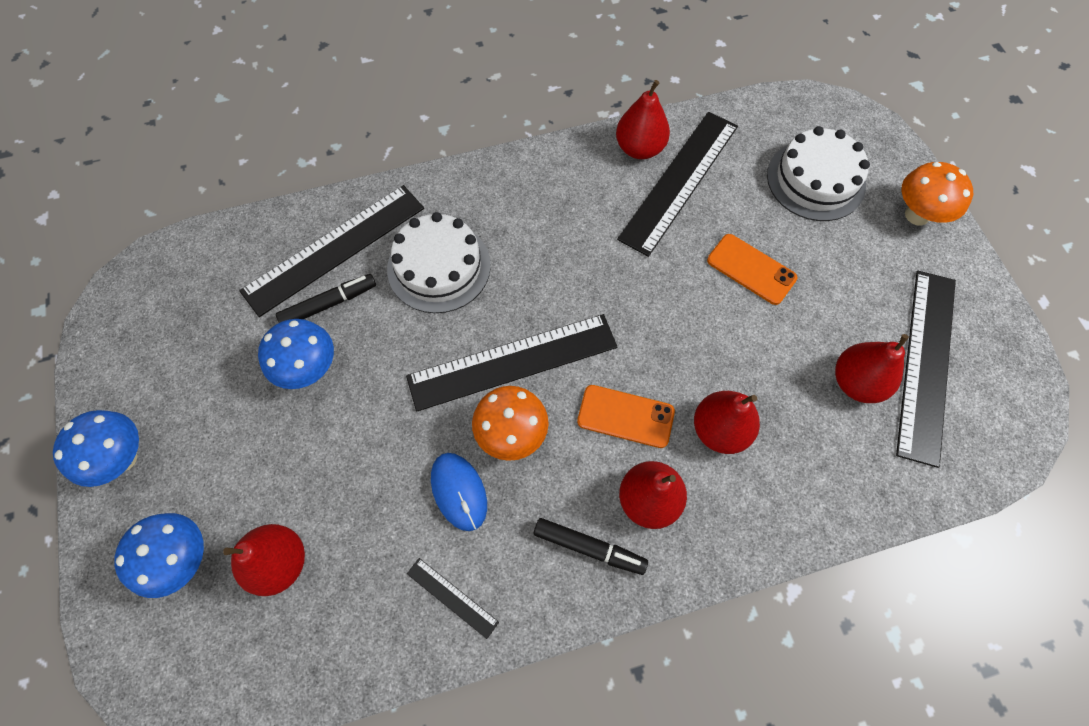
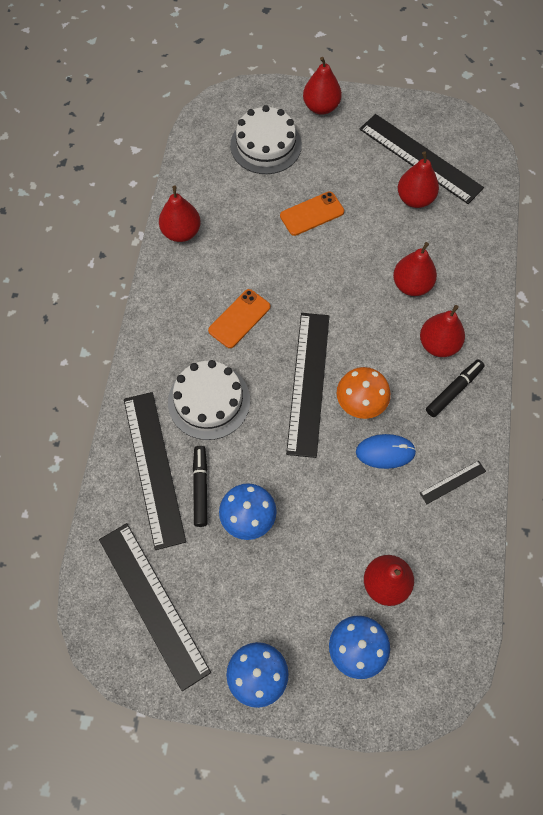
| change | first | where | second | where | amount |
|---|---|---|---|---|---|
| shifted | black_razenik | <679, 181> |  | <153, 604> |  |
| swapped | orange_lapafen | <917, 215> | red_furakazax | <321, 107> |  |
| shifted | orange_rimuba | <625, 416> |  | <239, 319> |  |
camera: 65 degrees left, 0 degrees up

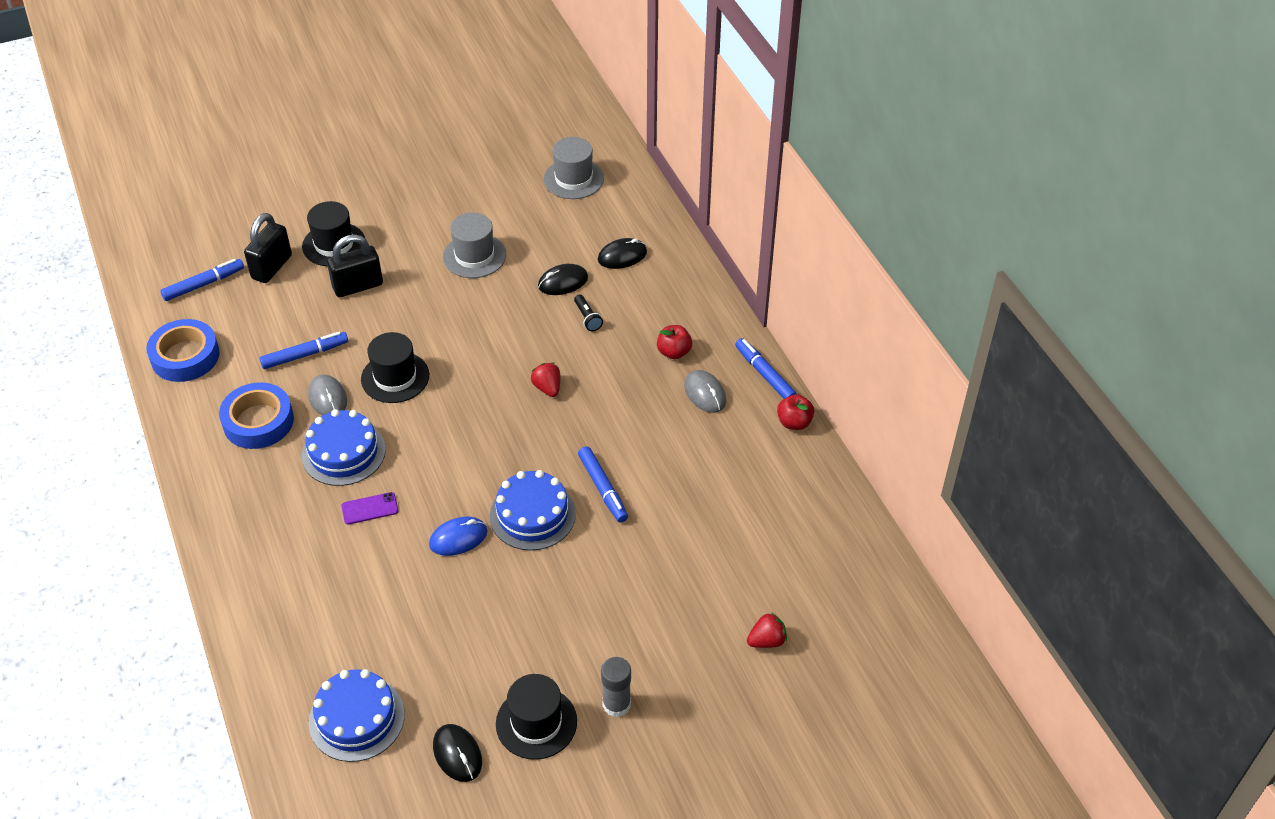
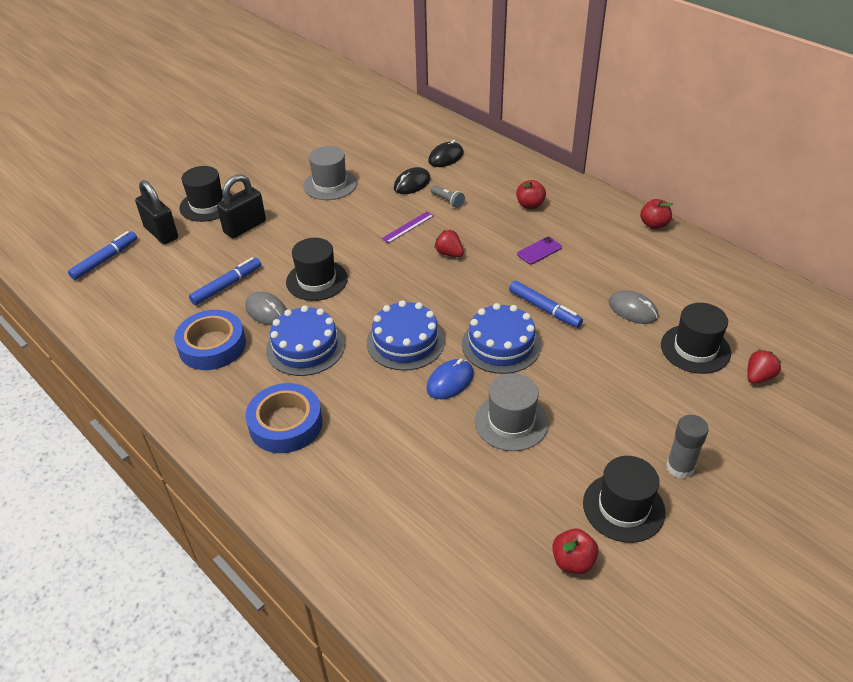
| change | first | where | second | where | amount |
|---|---|---|---|---|---|
| shifted | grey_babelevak | <573, 179> |  | <511, 422> |  |
| rotated | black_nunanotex | <272, 267> |  | <161, 233> | 45 degrees counterclockwise |
| repainted | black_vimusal | <587, 318> | grey_vimusal | <447, 201> |  |
| shifted | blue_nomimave | <185, 356> |  | <286, 424> |  |
| gone | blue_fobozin | <765, 374> |  |  |  |
| shifted | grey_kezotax | <705, 393> |  | <632, 310> |  |
| shifted | purple_rimuba | <370, 508> |  | <539, 251> |  |
| shifted | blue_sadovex | <356, 718> |  | <405, 342> |  |
| swapped | black_kezotax | <457, 754> | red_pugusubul | <573, 561> |  |
| new |  |  | purple_razenik | <408, 227> |  |
| new |  |  | black_babelevak | <695, 349> |  |
camera: 20 degrees left, 5 degrees down

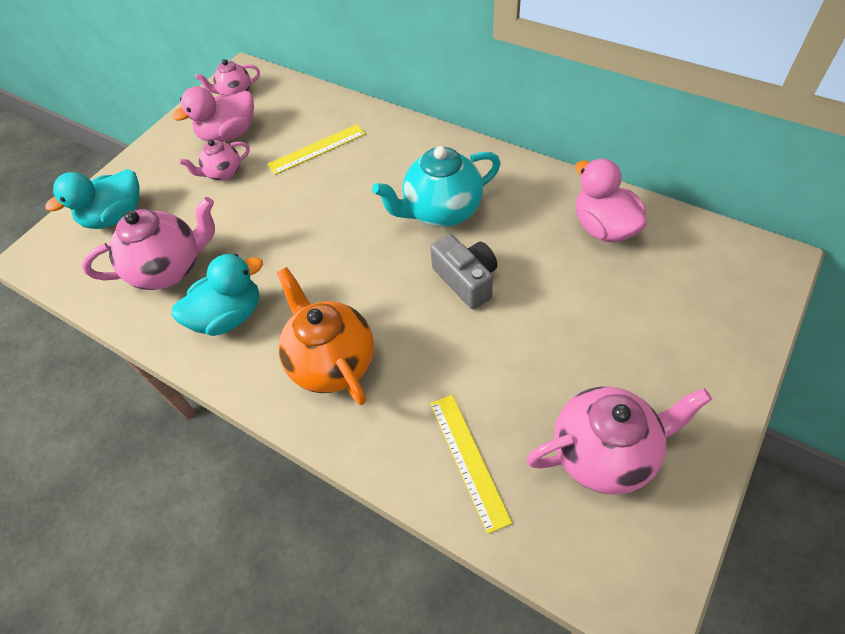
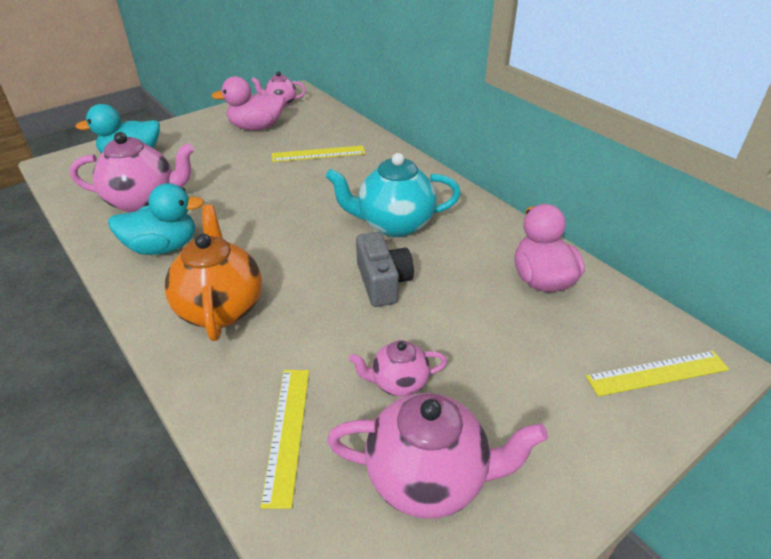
| change | first | where | second | where | amount |
|---|---|---|---|---|---|
| shifted | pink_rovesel | <223, 173> |  | <398, 383> |  |
| new |  |  | yellow_razenik | <657, 373> |  |
camera: 15 degrees right, 15 degrees down

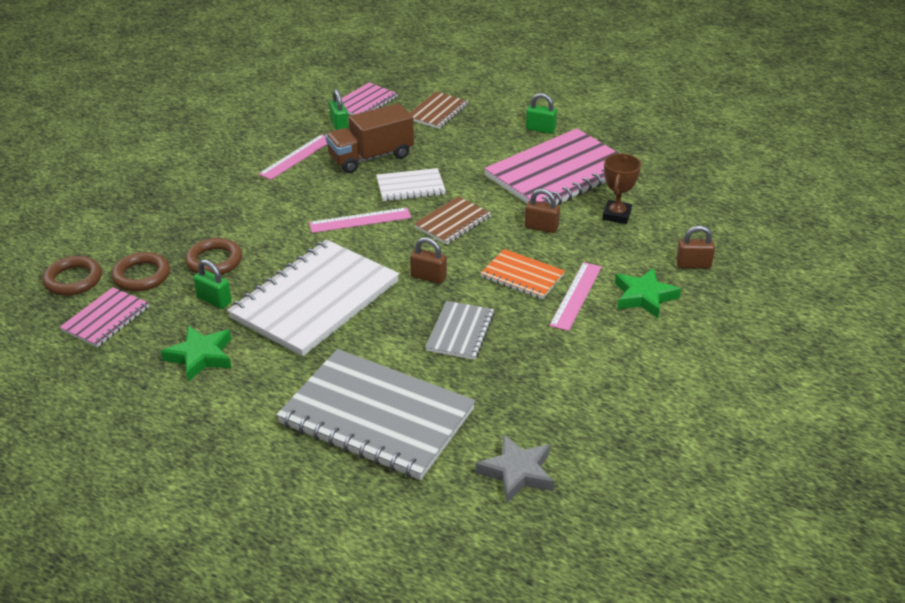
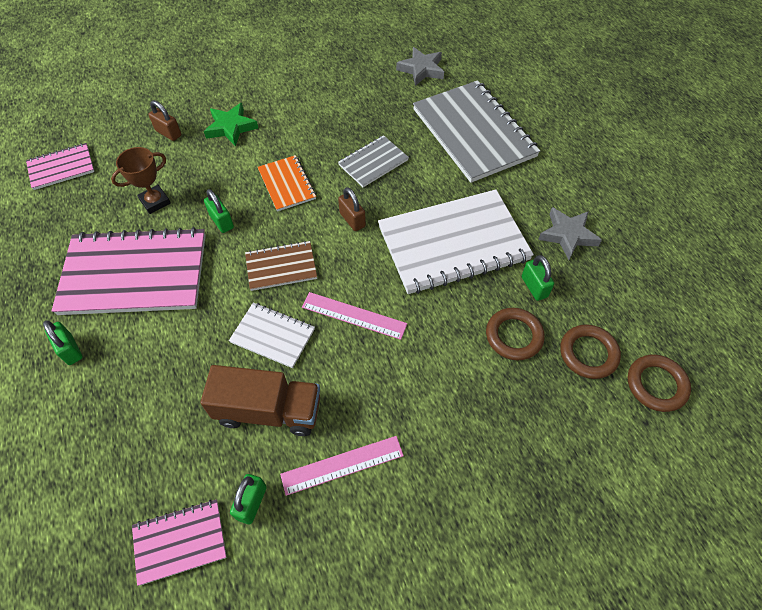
| change | first | where | second | where | amount |
|---|---|---|---|---|---|
| gone | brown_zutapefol | <437, 112> |  |  |  |
| repainted | brown_nunanotex | <541, 227> | green_nunanotex | <221, 221> |  |
| gone | pink_razenik | <576, 296> |  |  |  |
| shifted | pink_zutapefol | <106, 319> |  | <61, 168> |  |
| repainted | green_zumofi | <200, 356> | grey_zumofi | <567, 235> |  |
camera: 145 degrees left, 20 degrees up

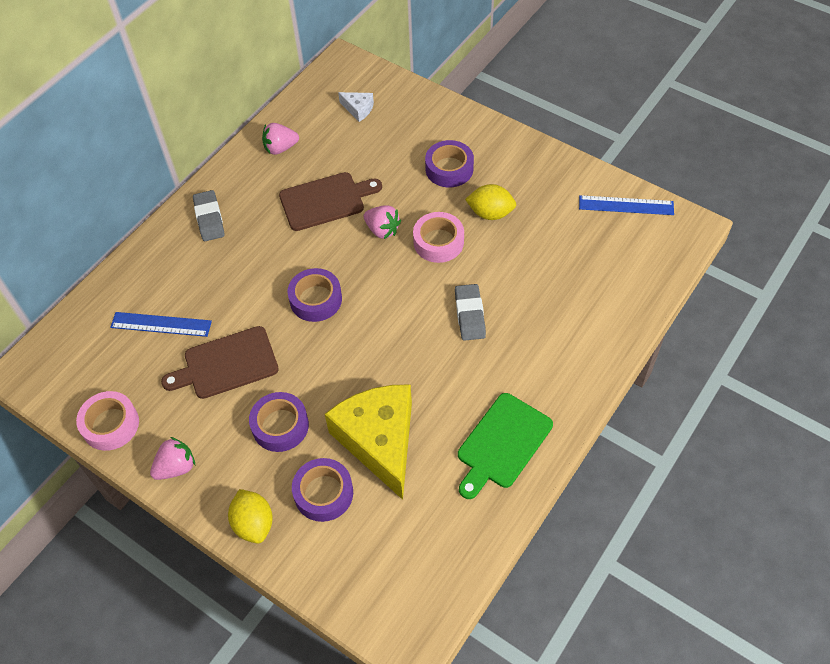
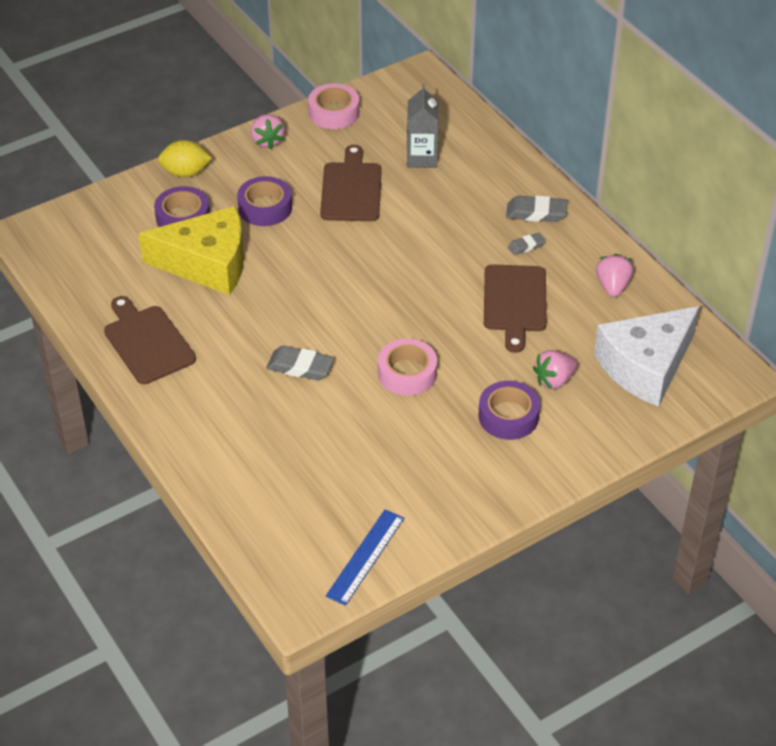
| change | first | where | second | where | amount |
|---|---|---|---|---|---|
| scaled | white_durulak | <358, 109> |  | <645, 366> | x2.41 |
| gone | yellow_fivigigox | <490, 213> |  |  |  |
| shifted | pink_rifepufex | <382, 230> |  | <554, 380> |  |
| gone | purple_nomimave | <316, 299> |  |  |  |
| swapped | blue_razenik | <161, 324> | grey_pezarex | <422, 158> |  |
| repainted | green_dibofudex | <502, 444> | brown_dibofudex | <147, 342> |  |
| new |  |  | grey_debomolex | <526, 246> |  |
camera: 110 degrees right, 10 degrees down

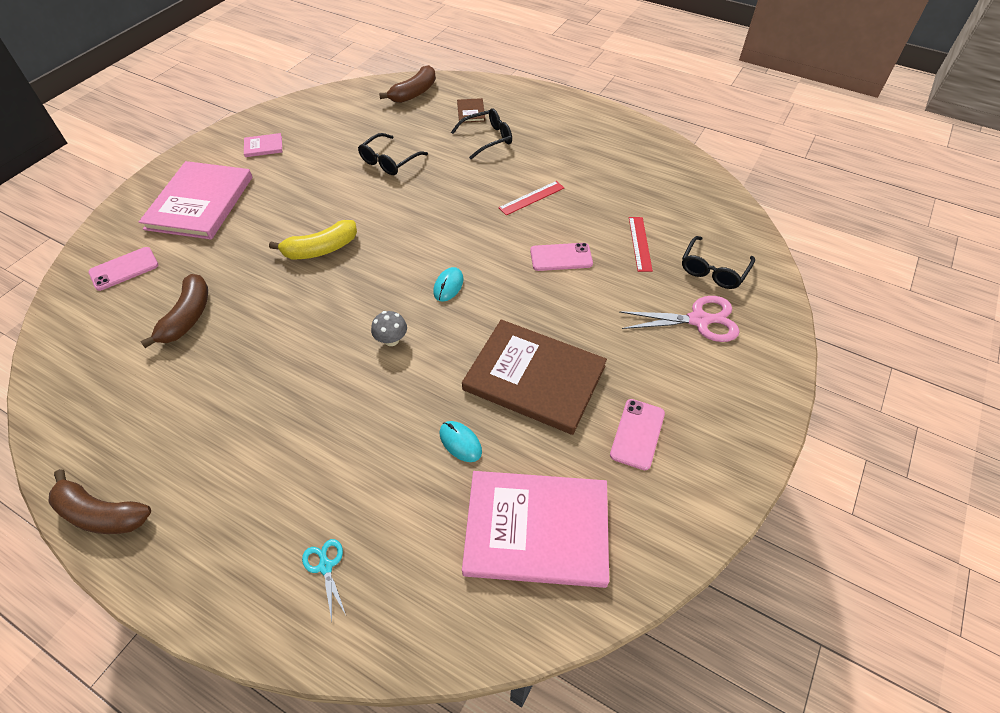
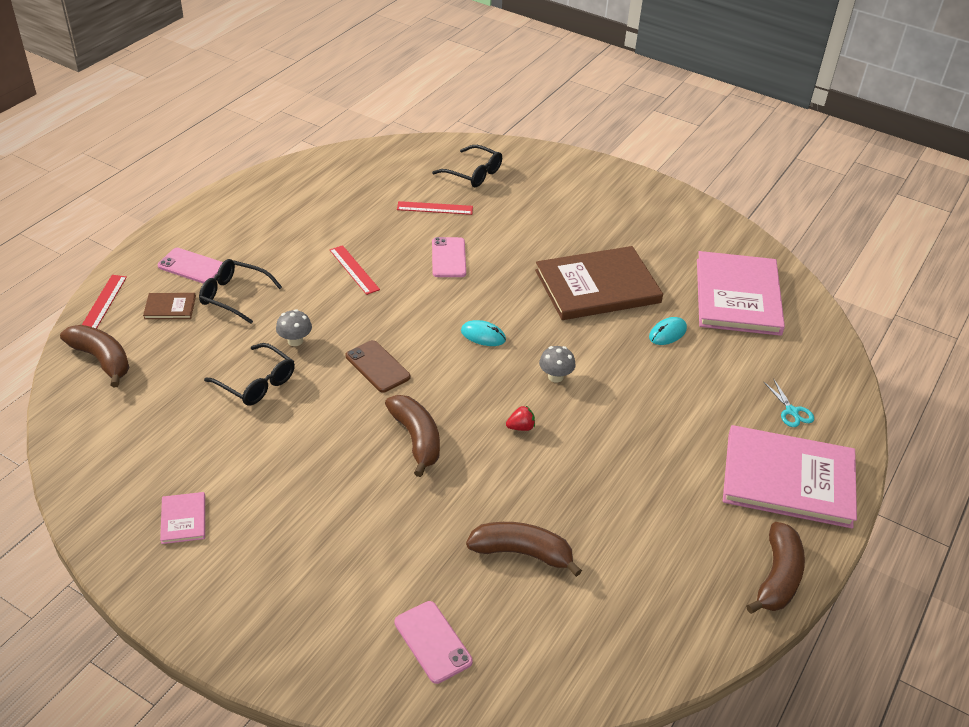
| change | first | where | second | where | amount |
|---|---|---|---|---|---|
| rotated | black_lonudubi | <487, 138> |  | <234, 296> | 45 degrees counterclockwise |
| shifted | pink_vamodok | <200, 203> |  | <788, 479> |  |
| repainted | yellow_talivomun | <321, 249> | brown_talivomun | <416, 439> |  |
| gone | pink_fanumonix | <698, 320> |  |  |  |
| rotated | brown_vamodok | <534, 378> |  | <597, 286> | 45 degrees clockwise |
| shifted | pink_rimuba | <637, 434> |  | <192, 266> |  |
| rotated | turquoise_fanumonix | <325, 566> |  | <791, 411> | 90 degrees counterclockwise |
| new |  |  | red_razenik | <103, 302> |  |
| new |  |  | grey_lapafen | <295, 341> |  |
| new |  |  | brown_rimuba | <377, 366> |  |
| new |  |  | red_rifepufex | <521, 427> |  |
camera: 90 degrees left, 10 degrees down

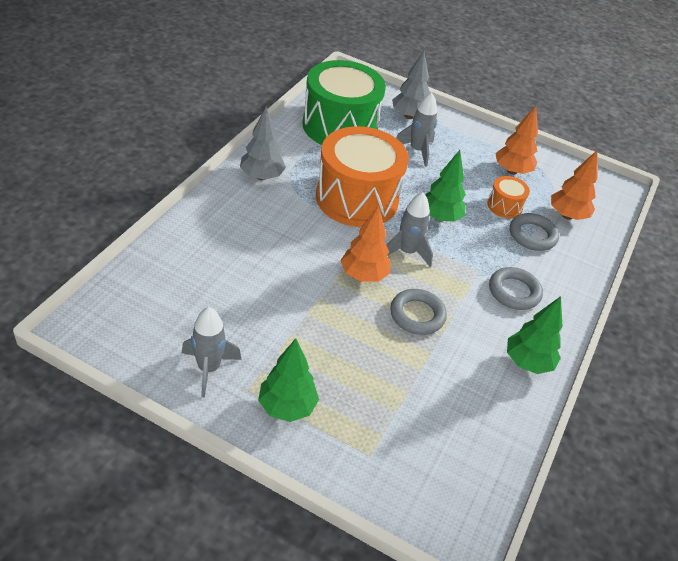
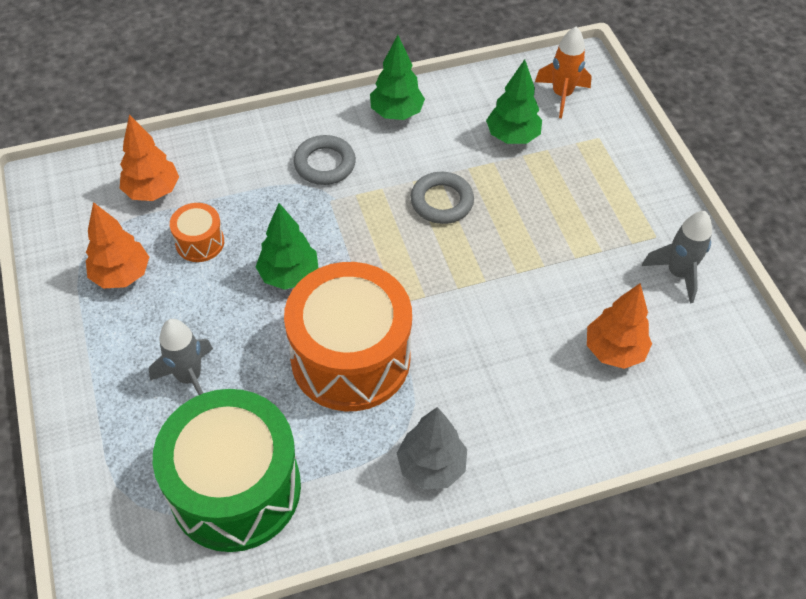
| change | first | where | second | where | amount |
|---|---|---|---|---|---|
| gone | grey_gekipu | <409, 116> |  |  |  |
| gone | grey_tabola | <407, 252> |  |  |  |
| shifted | orange_gekipu | <363, 275> |  | <614, 351> |  |
| gone | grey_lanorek | <532, 235> |  |  |  |
| shifted | green_gekipu | <287, 407> |  | <512, 137> |  |
| new |  |  | orange_tabola | <561, 95> |  |
camera: 130 degrees left, 10 degrees up

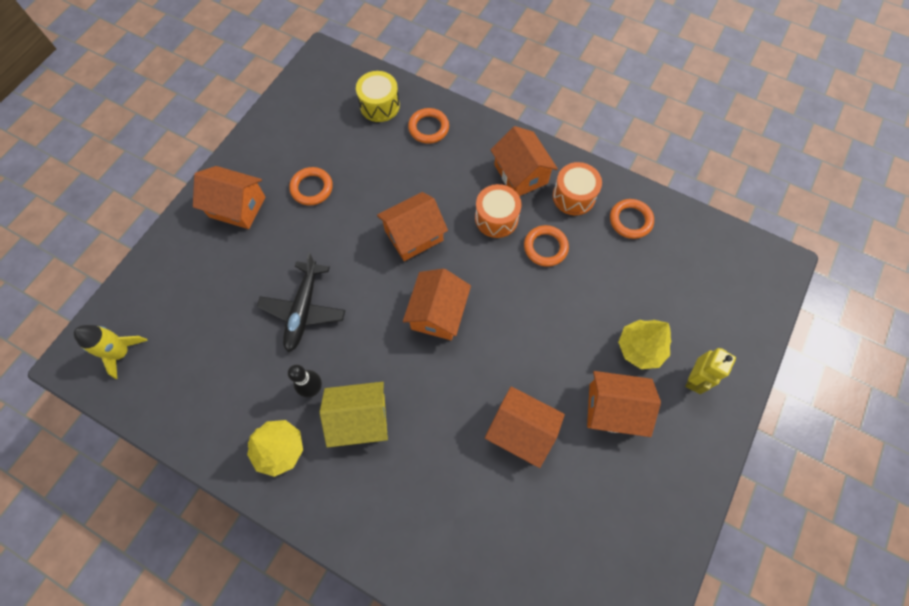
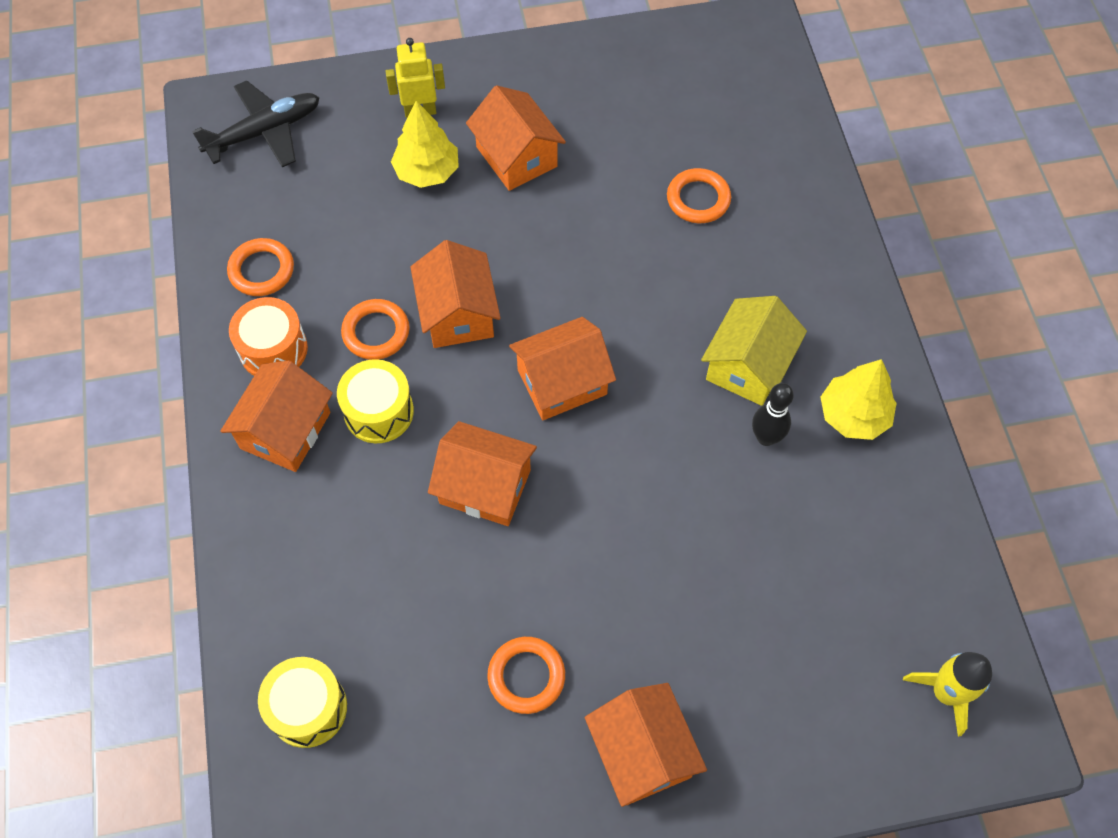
| change | first | where | second | where | amount |
|---|---|---|---|---|---|
| shifted | orange_lanorek | <428, 128> |  | <698, 199> |  |
| repainted | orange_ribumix | <496, 218> | yellow_ribumix | <379, 411> |  |
| shifted | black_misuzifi | <304, 309> |  | <264, 132> |  |
| rotated | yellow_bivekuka | <360, 419> |  | <748, 365> | 75 degrees clockwise |
| shifted | orange_bivekuka | <521, 430> |  | <458, 313> |  |
camera: 130 degrees left, 5 degrees down

